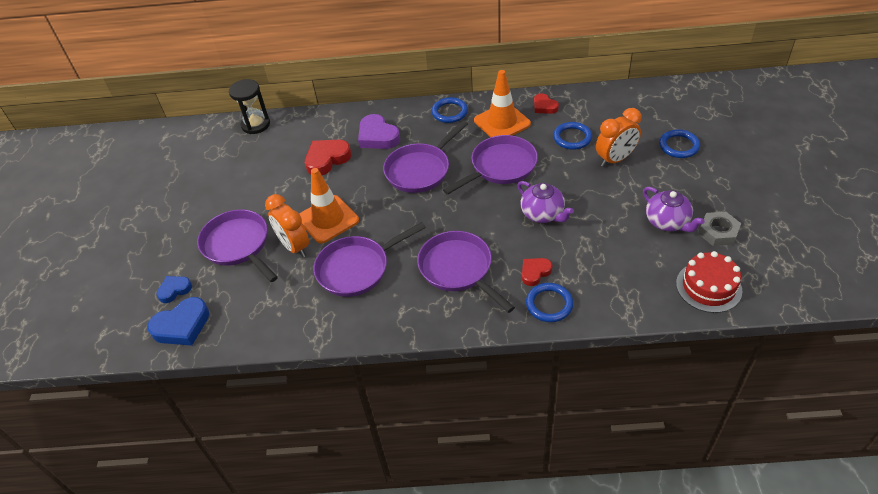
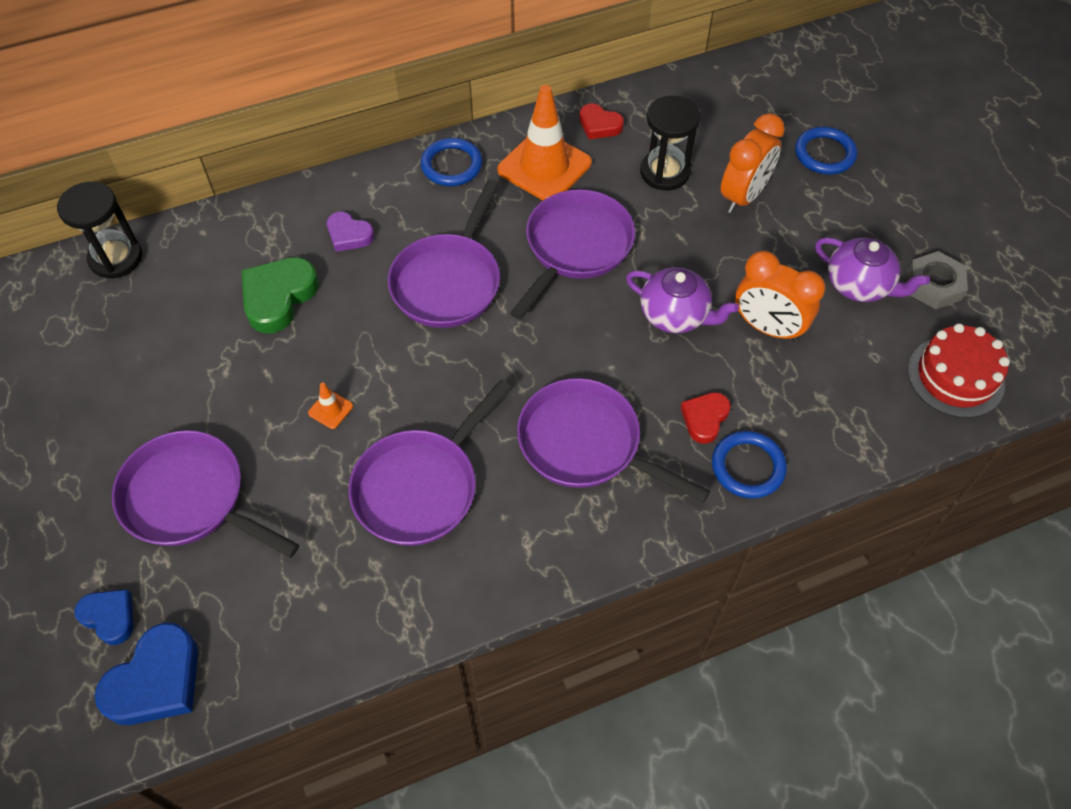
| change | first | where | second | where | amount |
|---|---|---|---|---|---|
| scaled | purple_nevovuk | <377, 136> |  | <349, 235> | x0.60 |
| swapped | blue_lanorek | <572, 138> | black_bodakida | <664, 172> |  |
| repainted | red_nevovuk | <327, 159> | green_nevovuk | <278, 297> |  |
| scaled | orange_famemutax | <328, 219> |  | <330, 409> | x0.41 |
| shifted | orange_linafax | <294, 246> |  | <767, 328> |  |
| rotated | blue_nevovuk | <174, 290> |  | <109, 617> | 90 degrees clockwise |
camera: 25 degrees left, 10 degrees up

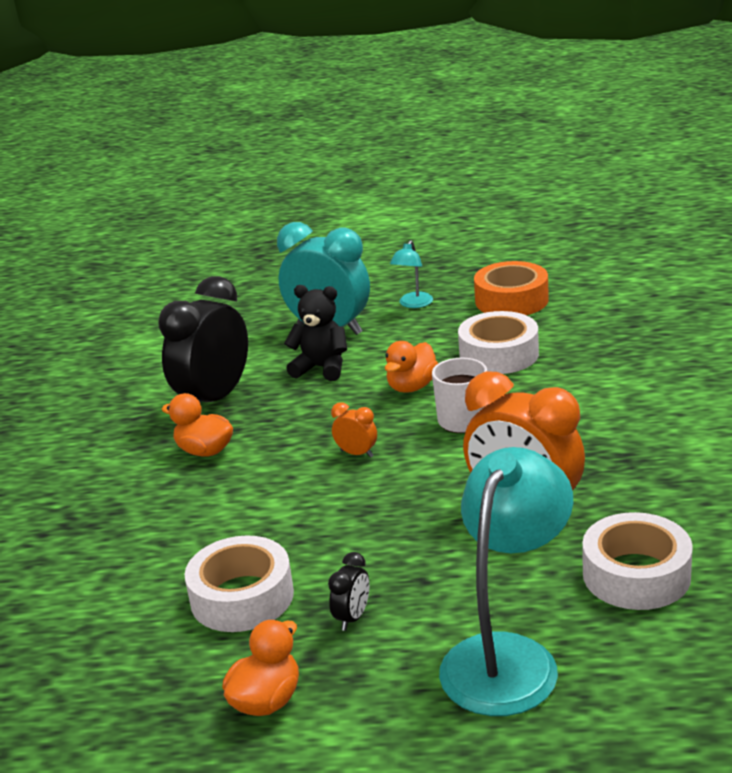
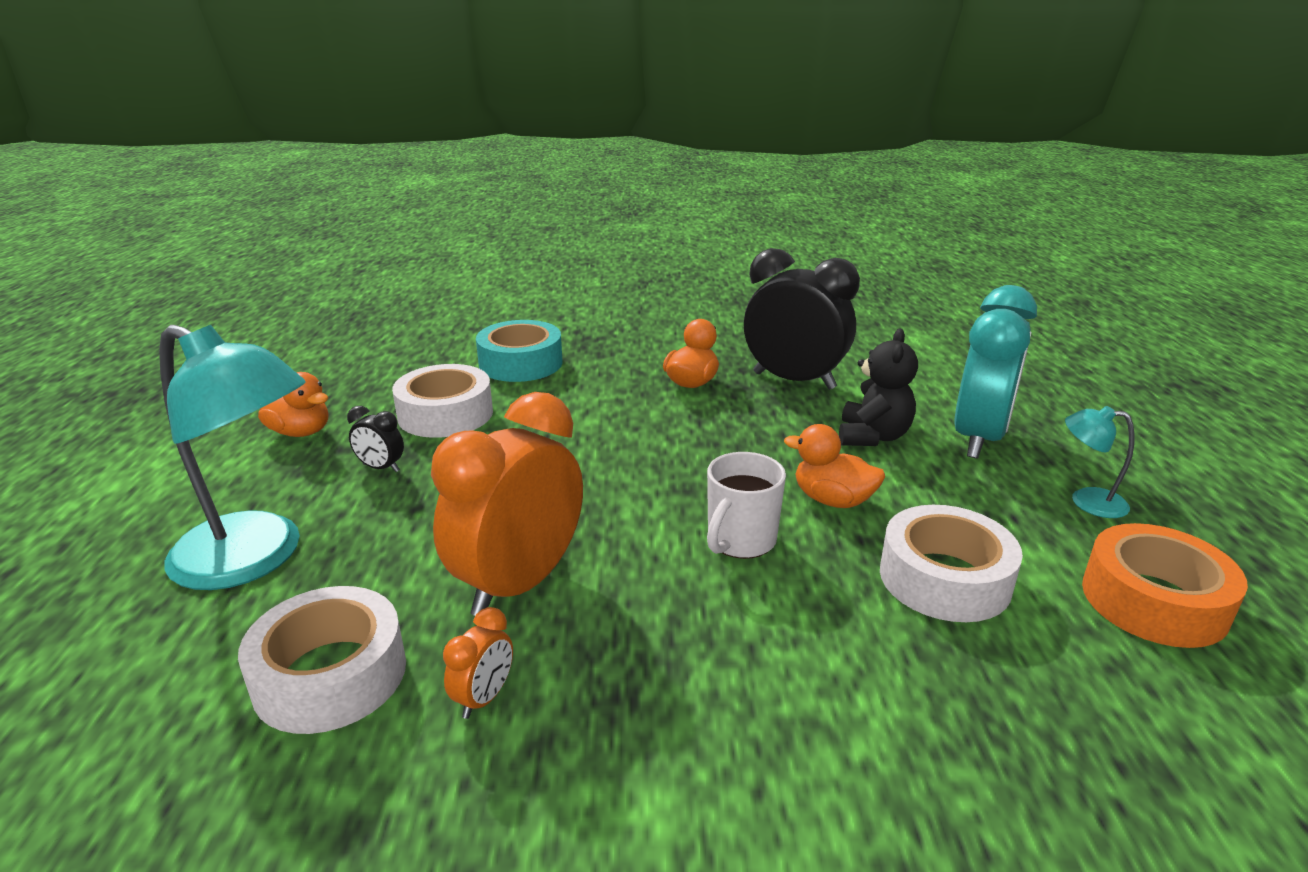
| change | first | where | second | where | amount |
|---|---|---|---|---|---|
| shifted | orange_linafax | <357, 453> |  | <484, 698> |  |
| new |  |  | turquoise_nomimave | <521, 363> |  |
camera: 85 degrees right, 0 degrees up

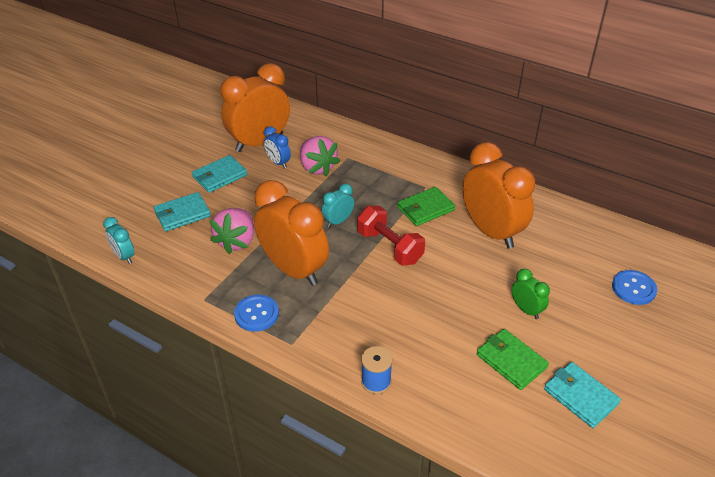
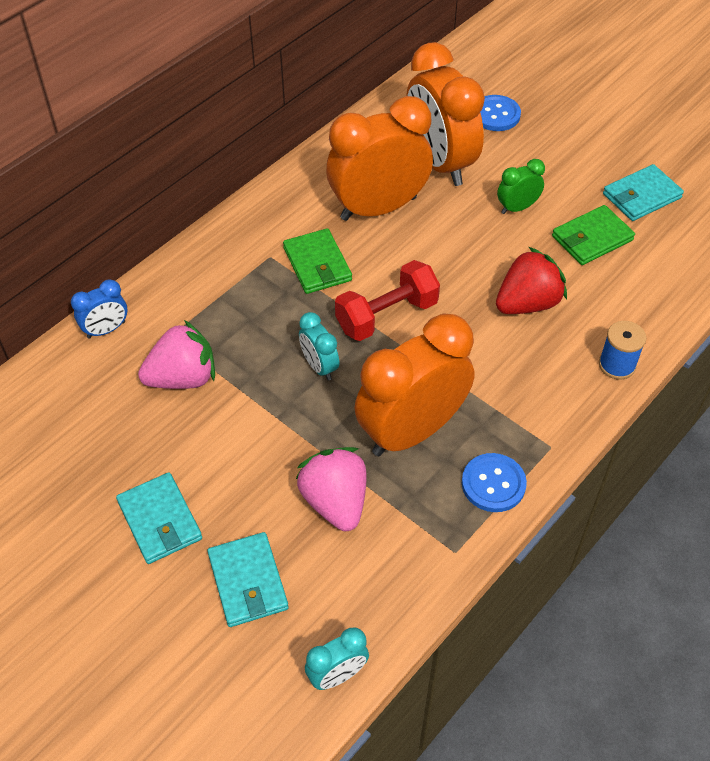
| change | first | where | second | where | amount |
|---|---|---|---|---|---|
| shifted | orange_linafax | <259, 142> |  | <439, 163> |  |
| shifted | blue_linafax | <278, 163> |  | <106, 330> |  |
| rotated | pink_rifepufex | <237, 241> |  | <335, 501> | 135 degrees counterclockwise |
| new |  |  | red_rifepufex | <527, 303> |  |
camera: 80 degrees left, 10 degrees up

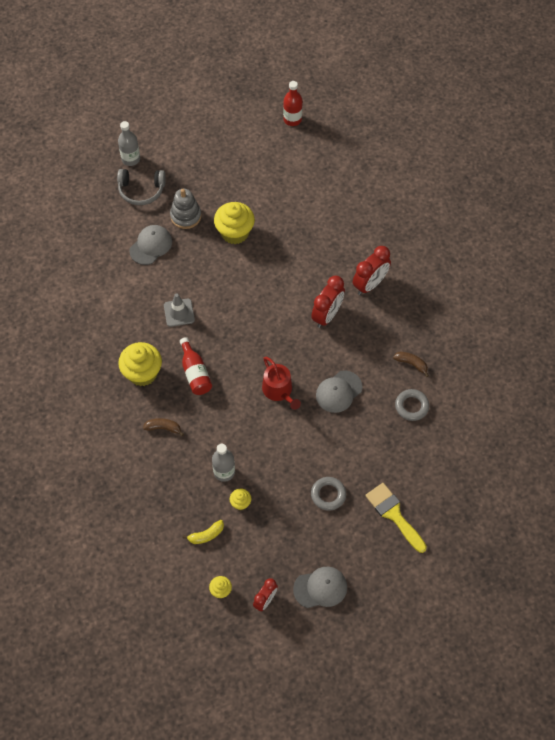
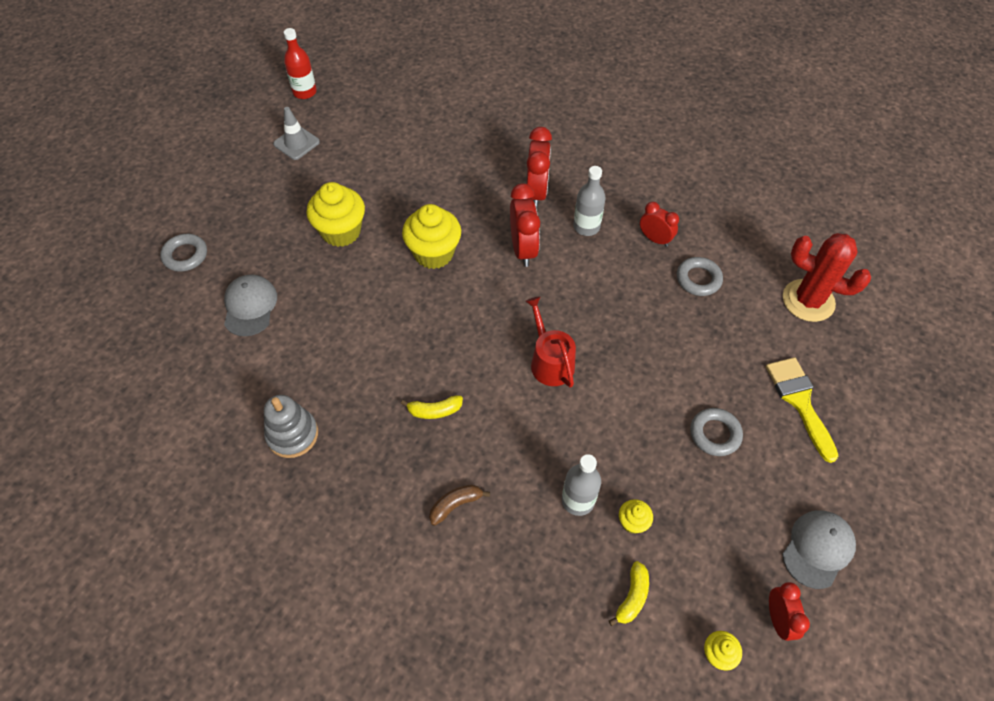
| change | first | where | second | where | amount |
|---|---|---|---|---|---|
| shifted | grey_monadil | <131, 159> |  | <586, 227> |  |
| swapped | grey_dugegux | <141, 190> | grey_lanorek | <185, 255> |  |
| shifted | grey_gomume | <186, 216> |  | <292, 434> |  |
| shifted | grey_famemutax | <179, 313> |  | <296, 143> |  |
| swapped | red_monadil | <195, 373> | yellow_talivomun | <434, 411> |  |
| shifted | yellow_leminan | <142, 373> |  | <434, 253> |  |
| swapped | brown_talivomun | <411, 364> | red_linafax | <655, 239> |  |
| rotated | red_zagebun | <279, 391> |  | <550, 361> | 135 degrees counterclockwise |
| gone | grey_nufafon | <339, 391> |  |  |  |
| rotated | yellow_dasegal | <394, 514> |  | <799, 401> | 60 degrees clockwise |
| new |  |  | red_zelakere | <808, 301> |  |
camera: 40 degrees left, 5 degrees down

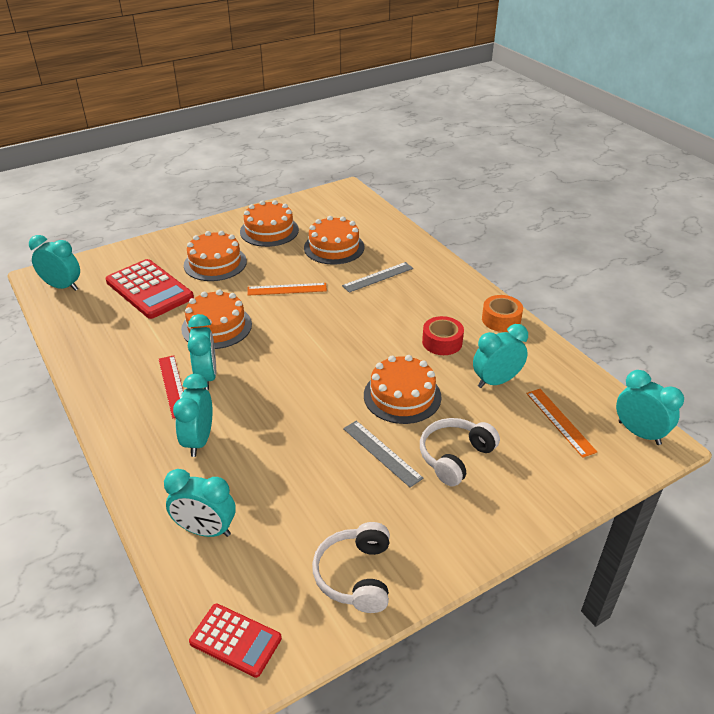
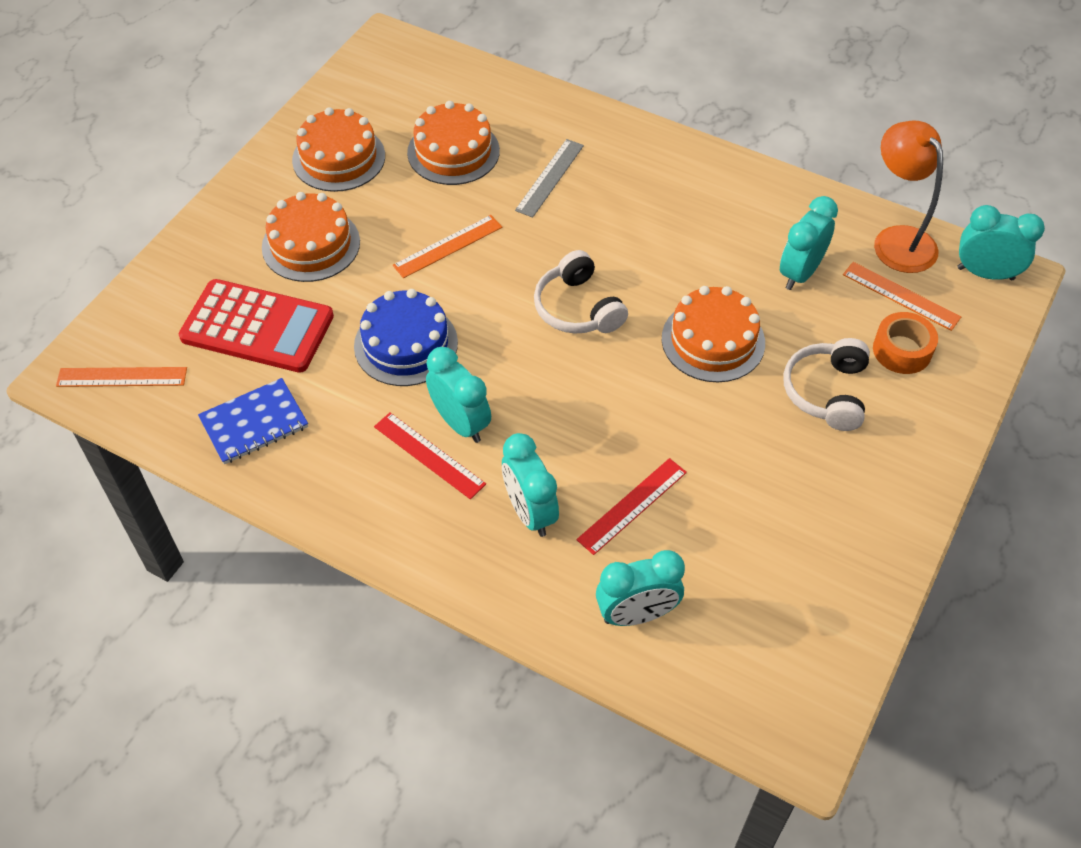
| change | first | where | second | where | amount |
|---|---|---|---|---|---|
| swapped | turquoise_linafax | <62, 287> | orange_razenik | <122, 377> |  |
| repainted | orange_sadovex | <216, 326> | blue_sadovex | <406, 344> |  |
| shifted | orange_nomimave | <501, 319> |  | <902, 350> |  |
| gone | red_nomimave | <442, 342> |  |  |  |
| gone | grey_razenik | <382, 453> |  |  |  |
| shifted | white_dugegux | <355, 575> |  | <577, 308> |  |
| gone | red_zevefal | <235, 640> |  |  |  |
| new |  |  | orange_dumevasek | <897, 240> |  |
| new |  |  | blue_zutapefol | <254, 423> |  |
| new |  |  | red_razenik | <632, 506> |  |
camera: 30 degrees left, 15 degrees up

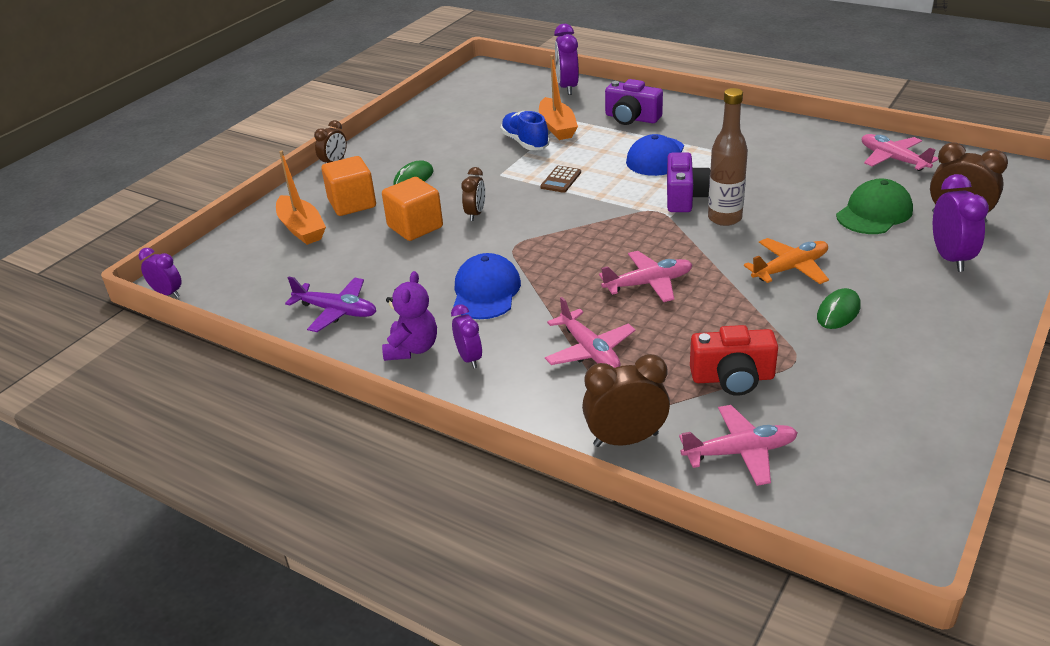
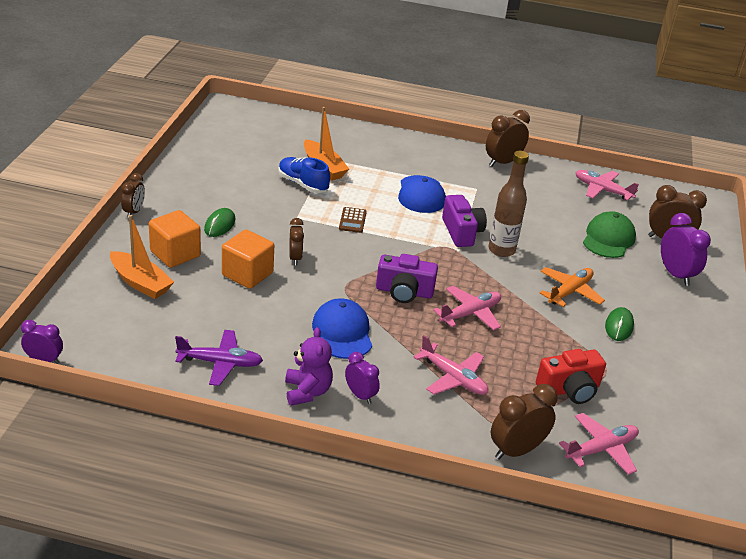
| change | first | where | second | where | amount |
|---|---|---|---|---|---|
| gone | purple_linafax | <567, 87> |  |  |  |
| shifted | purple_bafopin | <631, 118> |  | <404, 292> |  |
| new |  |  | brown_linafax | <502, 162> |  |
camera: 25 degrees left, 0 degrees up

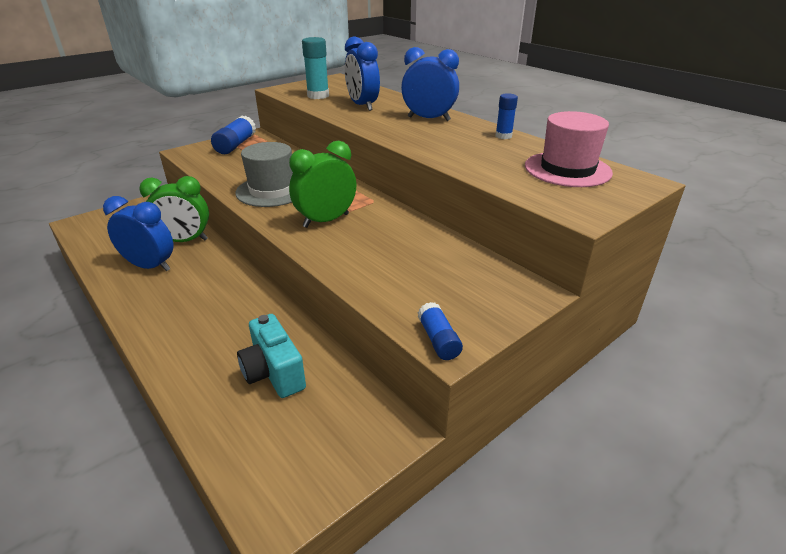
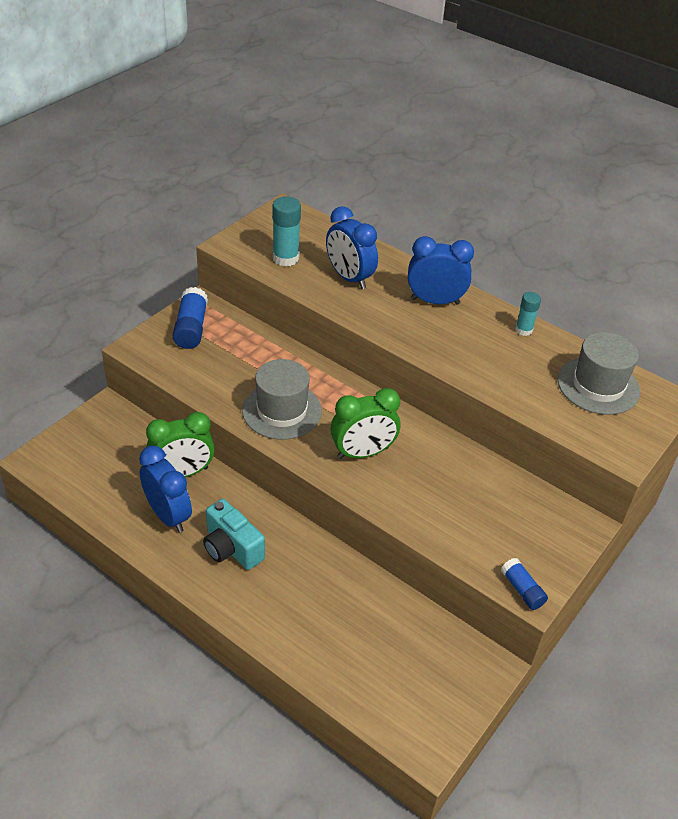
| change | first | where | second | where | amount |
|---|---|---|---|---|---|
| repainted | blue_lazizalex | <503, 136> | turquoise_lazizalex | <523, 330> |  |
| repainted | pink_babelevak | <567, 169> | grey_babelevak | <598, 385> |  |
| rotated | green_linafax | <326, 220> |  | <363, 453> | 150 degrees counterclockwise |
| rotated | blue_linafax | <150, 266> |  | <168, 515> | 45 degrees clockwise |
| shifted | turquoise_bafopin | <274, 372> |  | <231, 548> |  |
camera: 15 degrees left, 10 degrees up

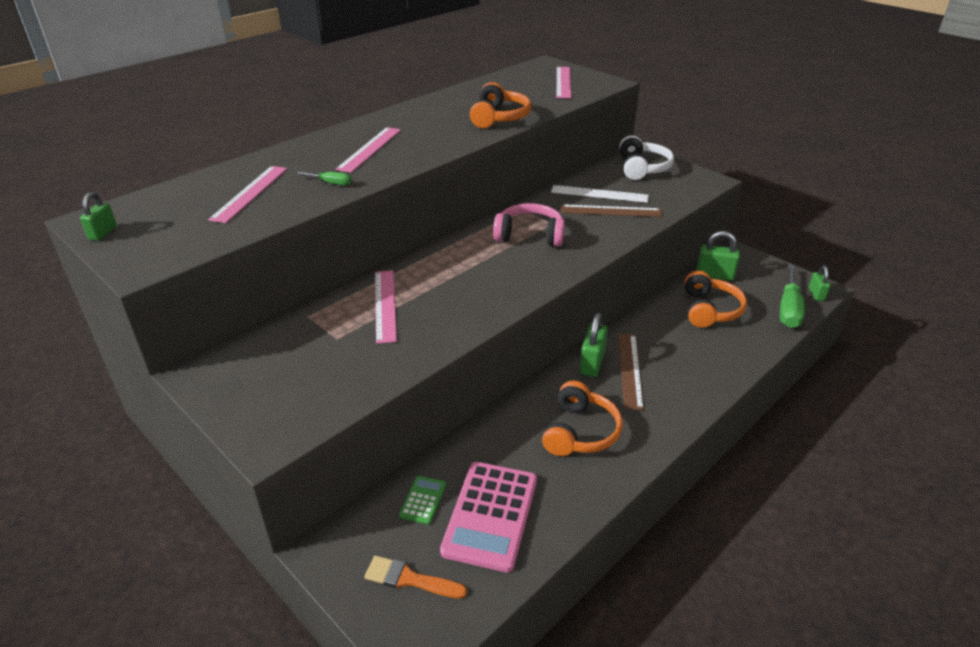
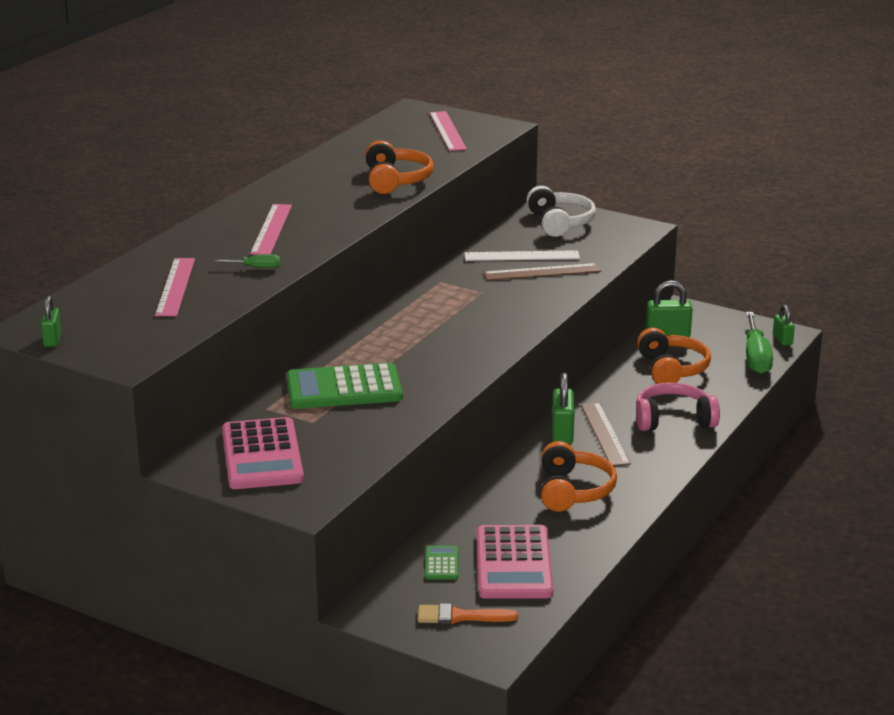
| change | first | where | second | where | amount |
|---|---|---|---|---|---|
| shifted | pink_dugegux | <530, 235> |  | <673, 420> |  |
| swapped | pink_razenik | <385, 305> | green_zevefal | <344, 388> |  |
| new |  |  | pink_zevefal | <262, 455> |  |
camera: 15 degrees left, 10 degrees down

